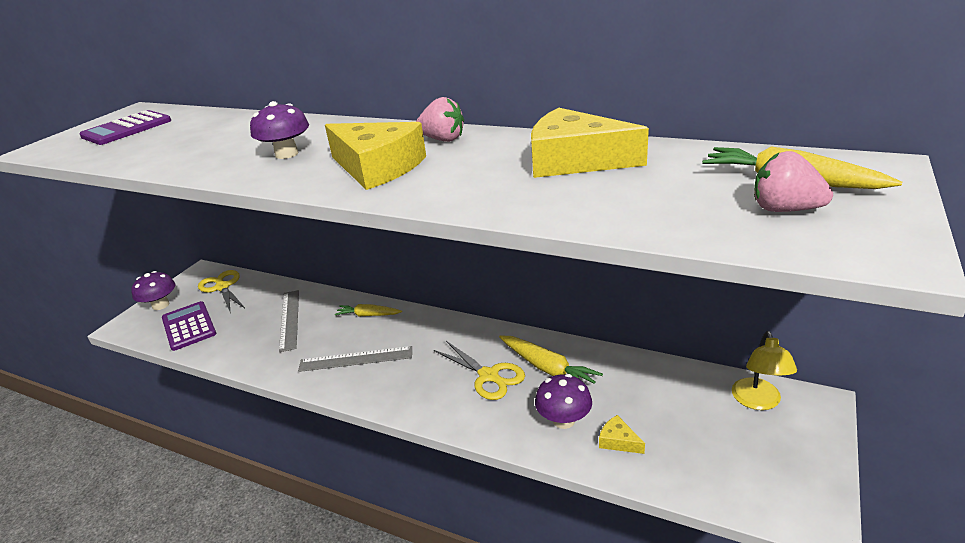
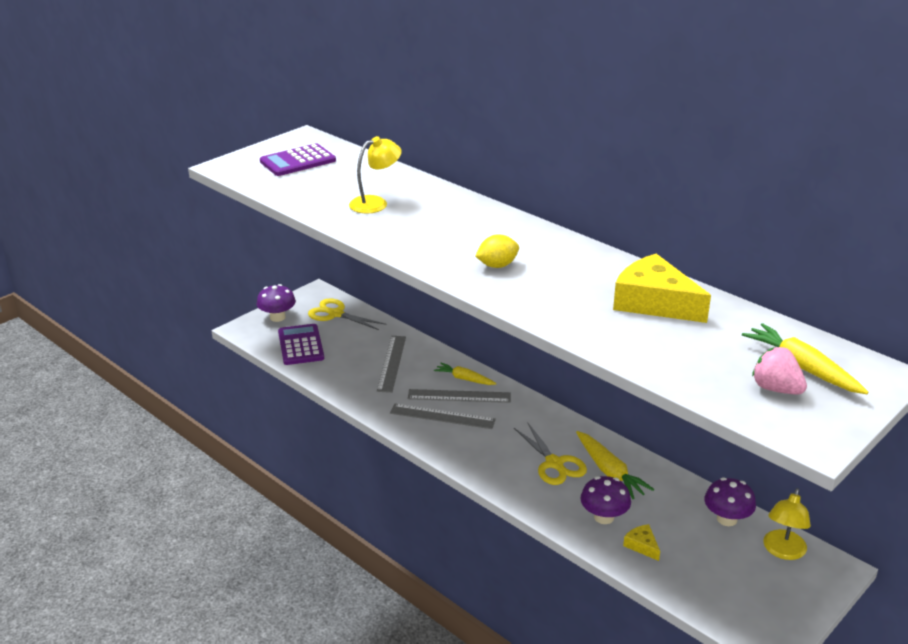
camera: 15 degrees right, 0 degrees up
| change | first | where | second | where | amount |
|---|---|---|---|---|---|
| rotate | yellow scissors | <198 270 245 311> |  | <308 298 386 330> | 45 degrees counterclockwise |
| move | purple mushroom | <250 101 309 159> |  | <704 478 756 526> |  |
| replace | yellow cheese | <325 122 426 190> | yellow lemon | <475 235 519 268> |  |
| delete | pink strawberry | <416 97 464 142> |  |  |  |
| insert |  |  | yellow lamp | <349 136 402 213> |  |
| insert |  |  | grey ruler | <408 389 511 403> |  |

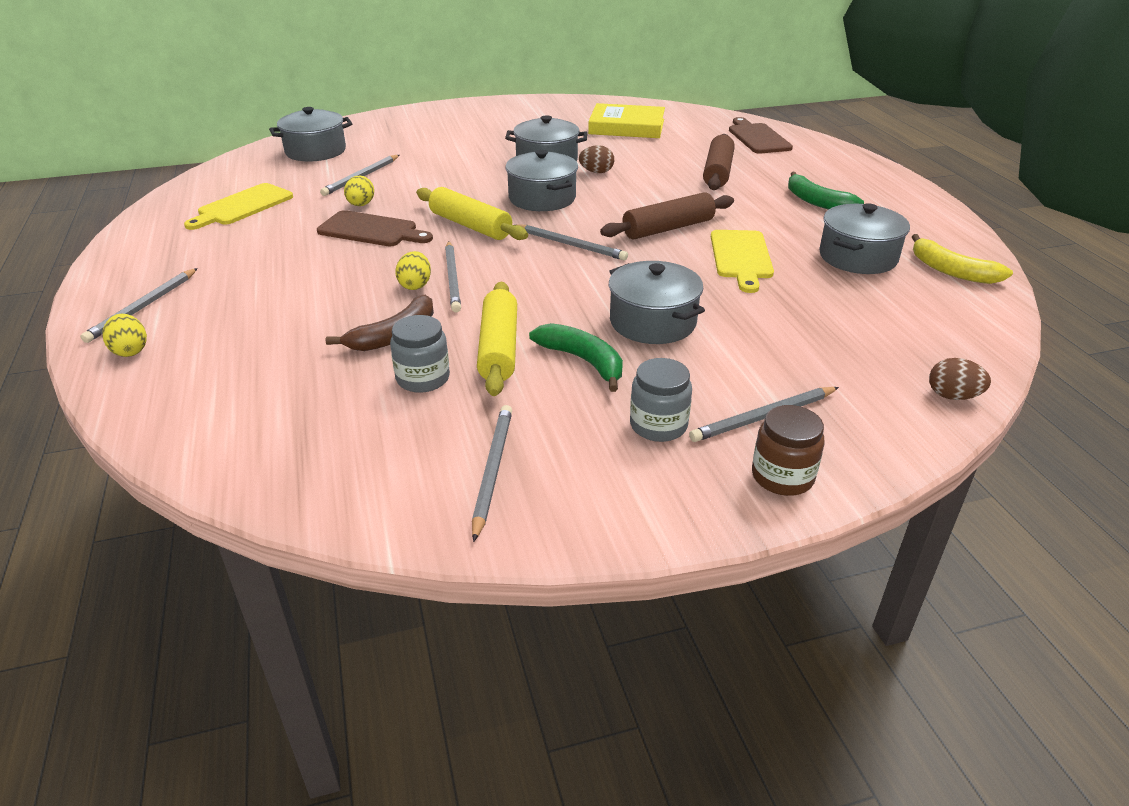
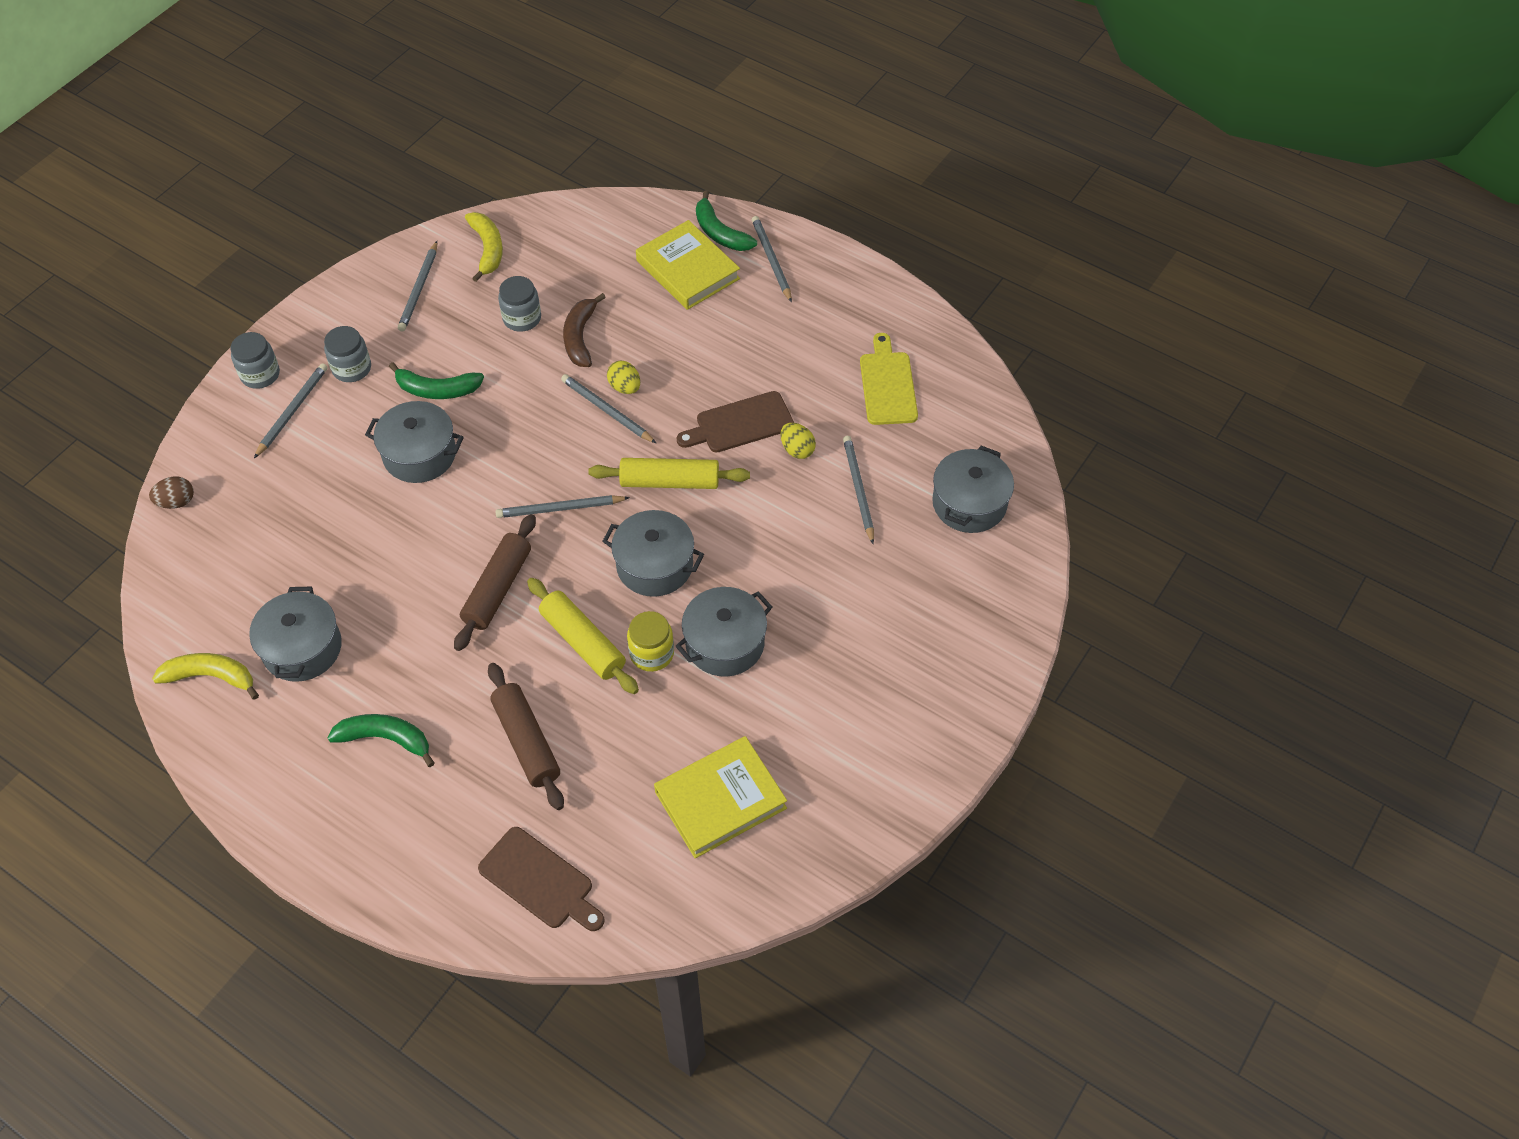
camera: 140 degrees right, 20 degrees up
| change | first | where | second | where | amount |
|---|---|---|---|---|---|
| replace | yellow egg | <103 314 147 357> | green banana | <696 191 757 251> |  |
| rotate | grey pencil | <472 405 512 542> |  | <398 241 437 332> | 45 degrees clockwise |
| move | yellow rolling pin | <477 282 517 396> |  | <527 578 639 694> |  |
| replace | brown egg | <579 145 614 173> | yellow jar | <627 611 674 672> |  |
| delete | yellow cutting board | <711 230 774 293> |  |  |  |
| recolor | brown jar | <752 405 825 496> | grey jar | <231 332 280 389> |  |
| insert |  |  | yellow banana | <465 212 503 282> |  |
| insert |  |  | yellow book | <636 220 740 310> |  |

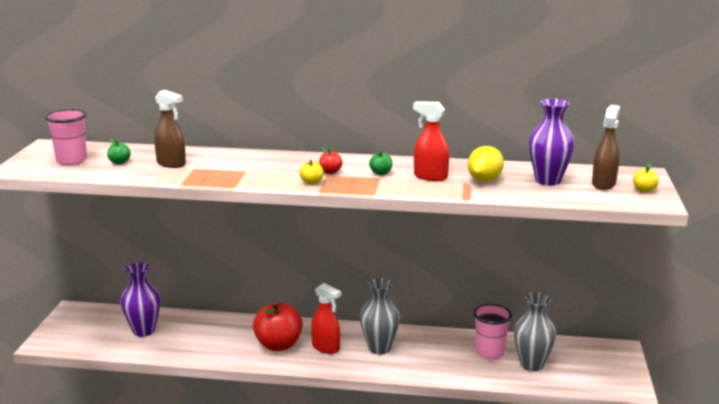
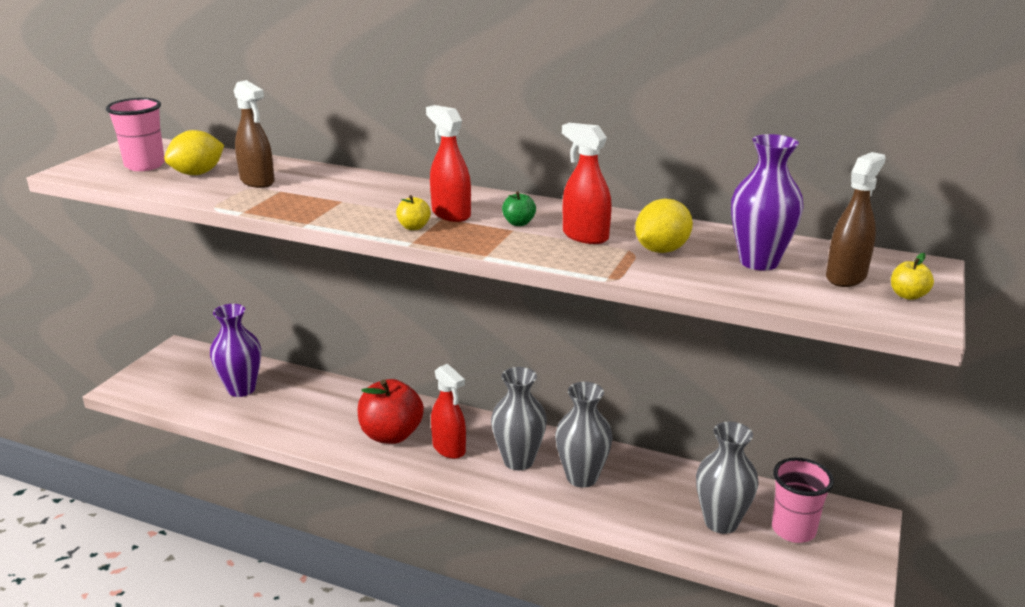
camera: 15 degrees right, 5 degrees up
| change | first | where | second | where | amount |
|---|---|---|---|---|---|
| replace | green apple | <107 139 131 164> | yellow lemon | <164 130 224 175> |  |
| replace | red apple | <319 147 342 174> | red spray bottle | <426 105 471 222> |  |
| move | pink cup | <473 304 512 360> |  | <772 458 834 543> |  |
| insert |  |  | grey vase | <555 382 613 488> |  |

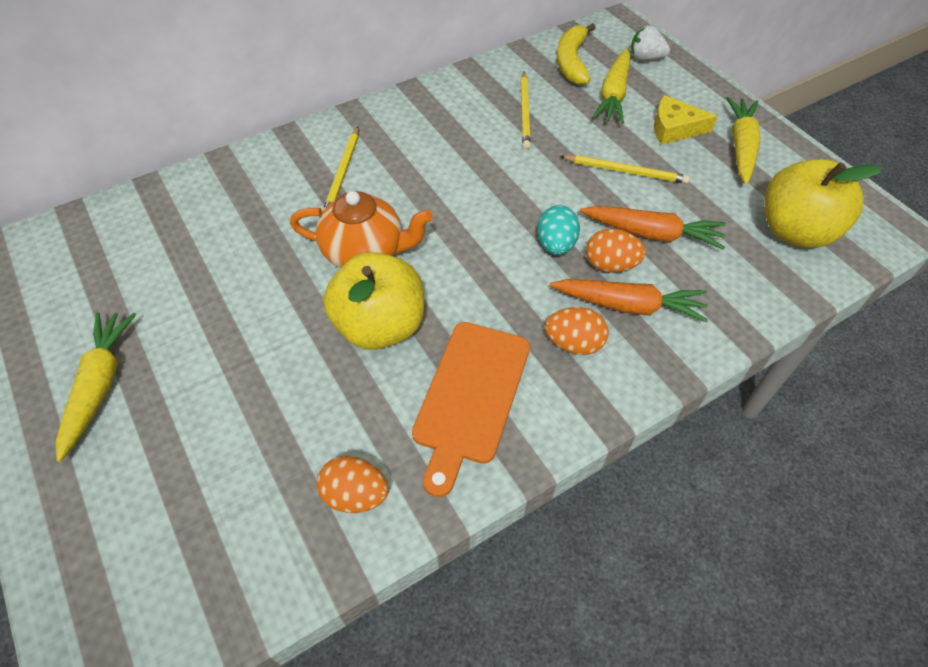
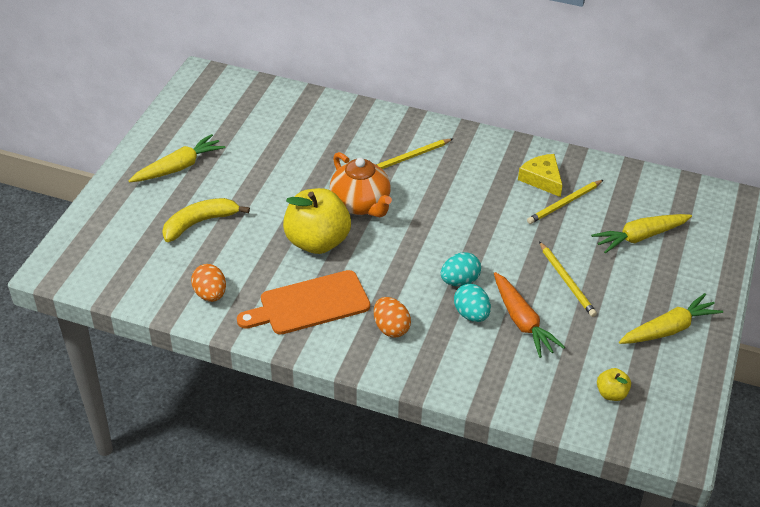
camera: 50 degrees right, 10 degrees down
| change | first | where | second | where | amount |
|---|---|---|---|---|---|
| delete | orange carrot | <550 279 708 322> |  |  |  |
| move | yellow banana | <557 23 596 85> |  | <162 198 250 242> |  |
| recolor | orange egg | <586 229 646 273> | turquoise egg | <454 284 491 322> |  |
| delete | white strawberry | <631 25 670 61> |  |  |  |
| move | yellow cheese | <654 95 717 145> |  | <518 154 563 197> |  |
| resize | yellow apple | <765 159 882 248> |  | <597 368 631 401> | x0.45 |

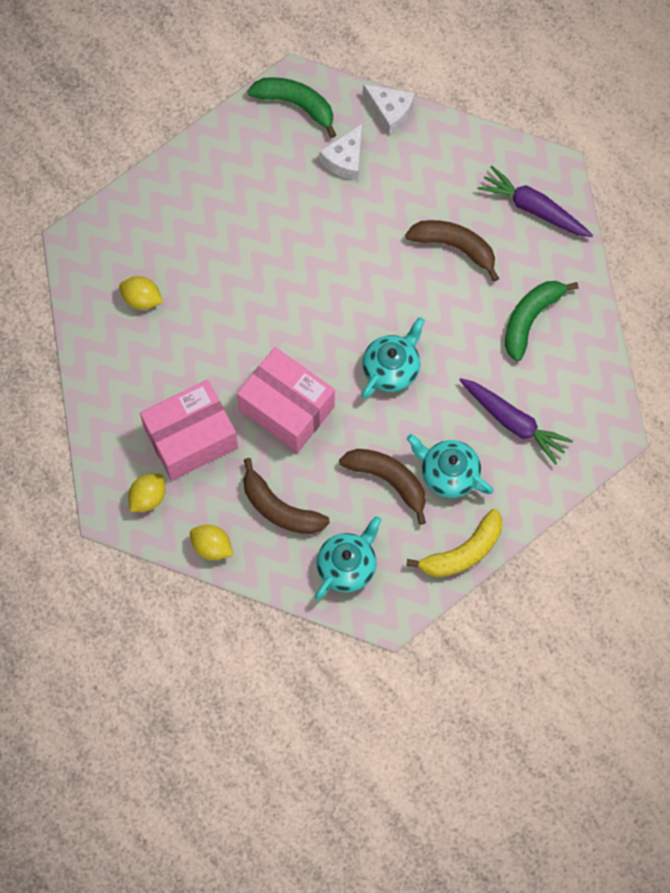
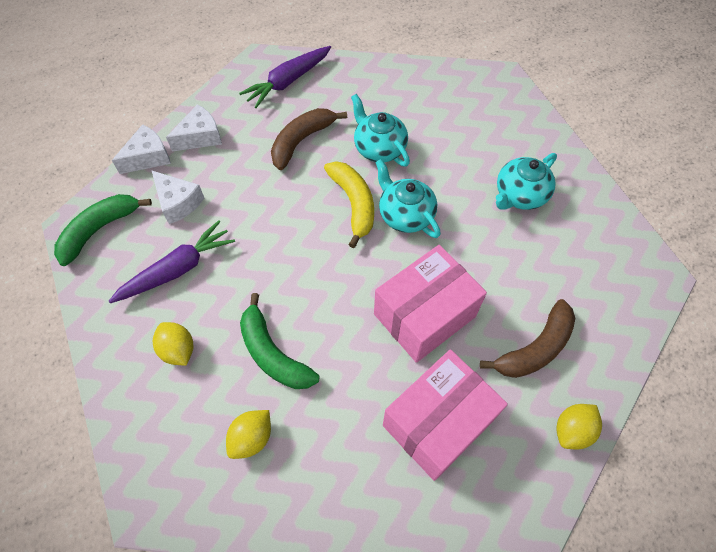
camera: 75 degrees left, 10 degrees down
| change | first | where | second | where | amount |
|---|---|---|---|---|---|
| move | yellow lemon | <128 474 165 512> |  | <153 322 193 366> |  |
| rotate | pink box | <140 380 238 481> |  | <383 349 508 481> | 60 degrees clockwise |
| move | turquoise teapot | <315 516 382 600> |  | <351 94 410 167> |  |
| delete | brown banana | <339 449 426 525> |  |  |  |
| move | yellow banana | <406 509 502 577> |  | <324 161 374 248> |  |
| move | purple carrot | <459 378 573 465> |  | <108 220 235 303> |  |
| move | green banana | <505 281 578 361> |  | <240 293 319 389> |  |
| insert |  |  | white cheese | <166 104 222 151> |  |

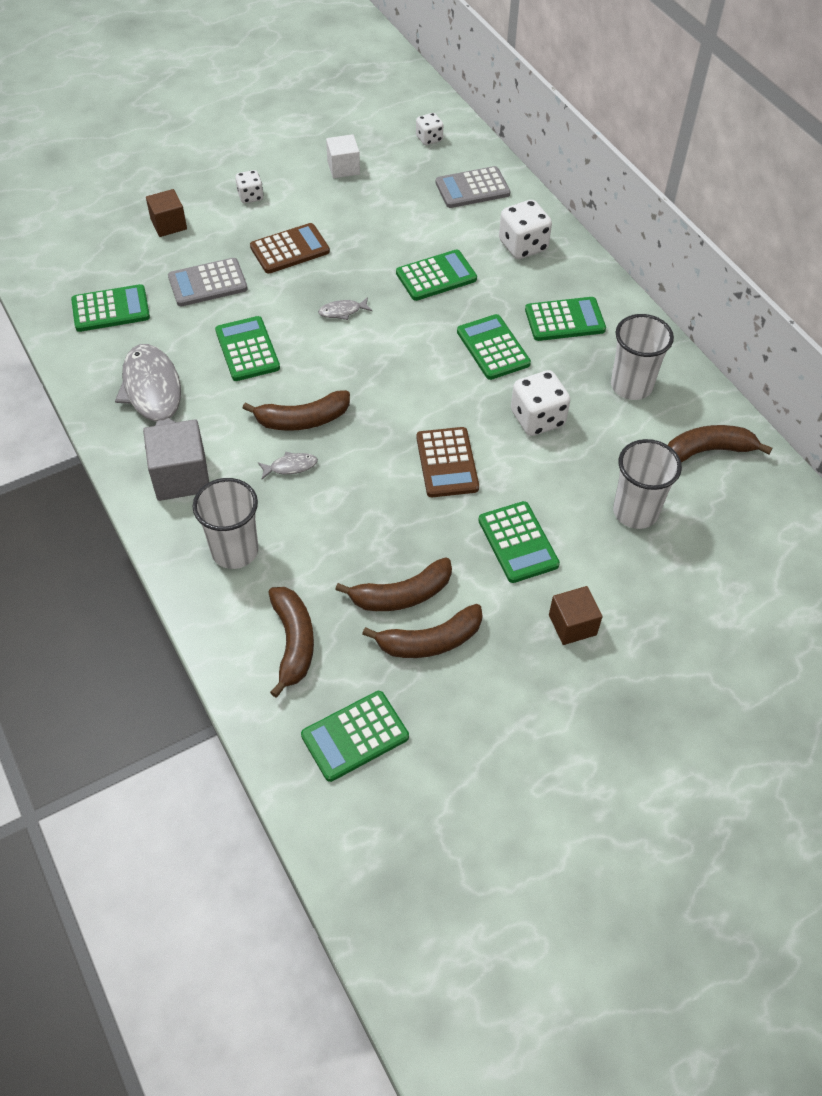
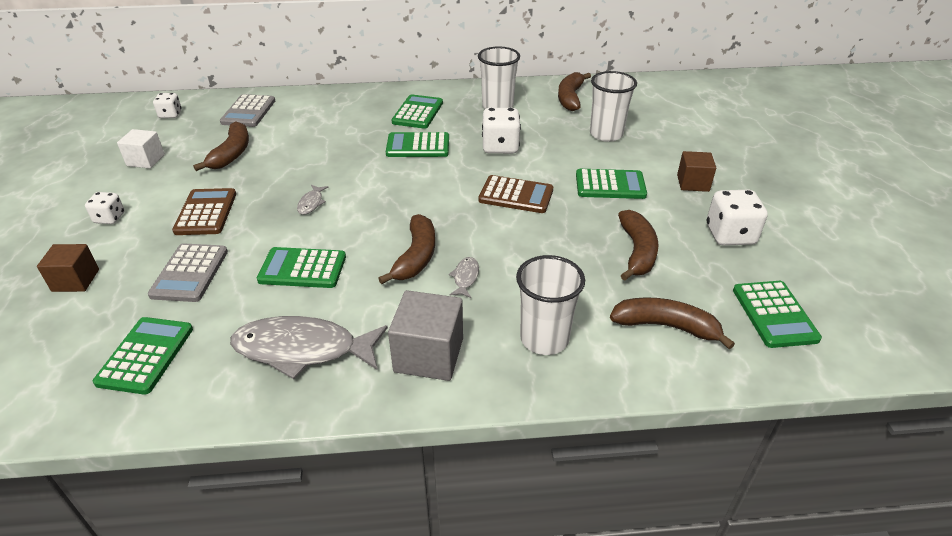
camera: 65 degrees left, 15 degrees down
| change | first | where | second | where | amount |
|---|---|---|---|---|---|
| move | brown banana | <362 604 483 658> |  | <193 121 249 171> |  |
| delete | green calculator | <396 249 477 301> |  |  |  |
| move | white dice | <499 200 552 259> |  | <707 190 768 246> |  |

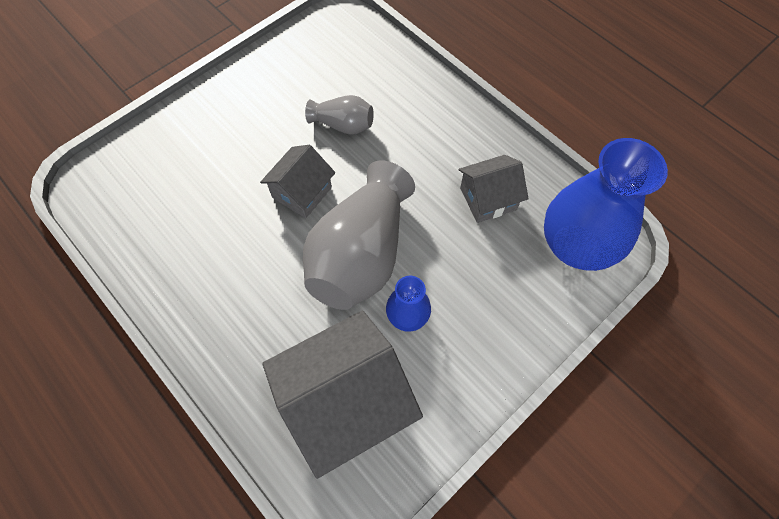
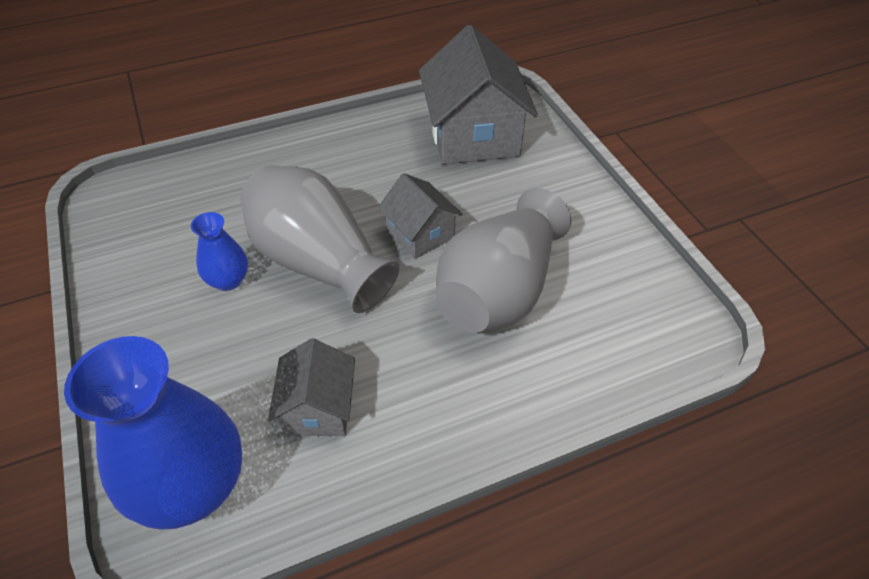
camera: 110 degrees right, 15 degrees down
| change | first | where | second | where | amount |
|---|---|---|---|---|---|
| move | grey house | <262 311 423 479> |  | <419 25 538 164> |  |
| resize | grey vase | <305 95 374 135> |  | <435 188 571 333> | x2.04 |

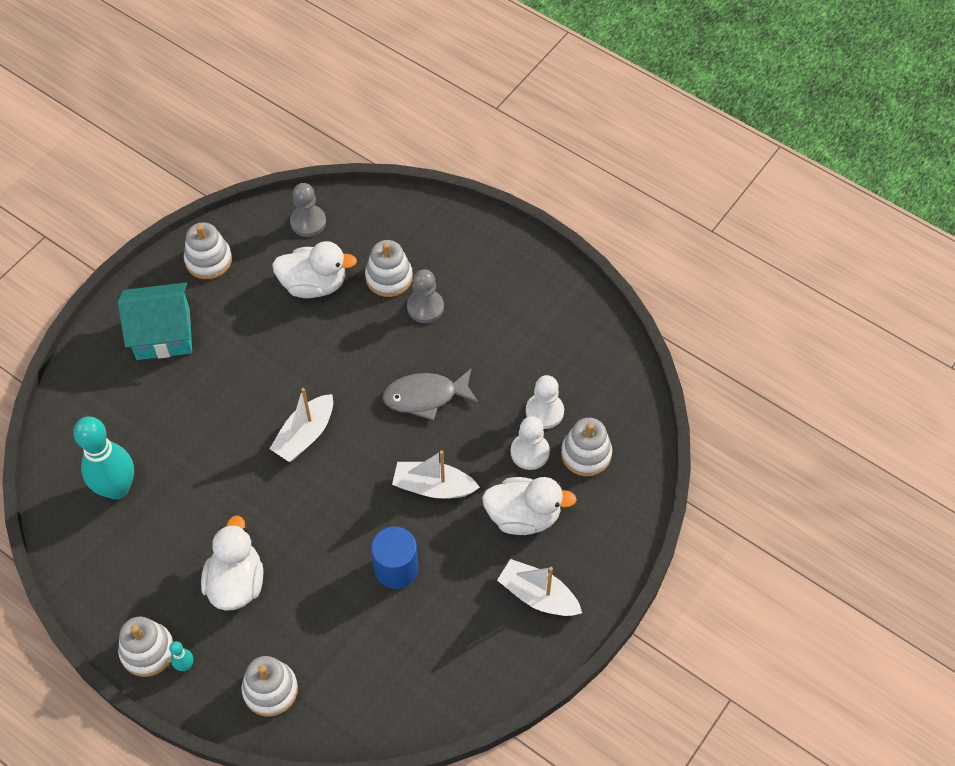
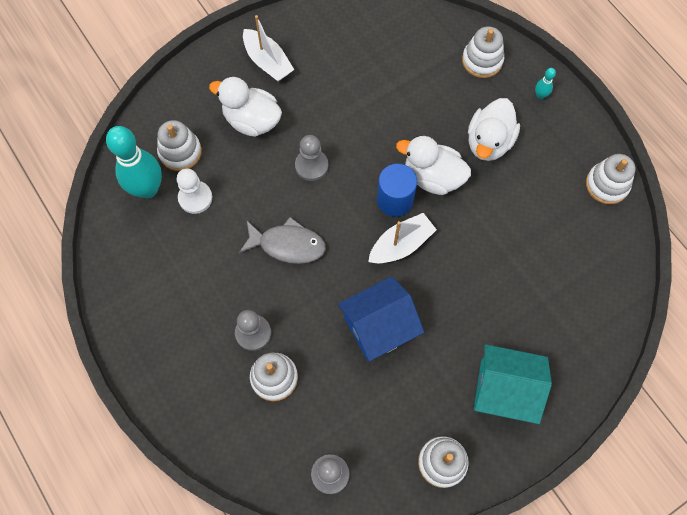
camera: 160 degrees left, 10 degrees up
| change | first | where | second | where | amount |
|---|---|---|---|---|---|
| move | turquoise bowling pin | <73 416 134 500> |  | <106 126 162 199> |  |
| move | white stacking toy | <118 617 174 677> |  | <586 154 636 204> |  |
| move | white duck | <272 241 357 298> |  | <396 136 471 195> |  |
| move | blue cylinder | <371 526 419 589> |  | <377 164 417 217> |  |
| replace | white boat | <392 450 480 499> | grey pawn | <295 135 328 181> |  |
| delete | white pawn | <511 416 550 470> |  |  |  |
| insert |  |  | blue house | <338 276 424 361> |  |

